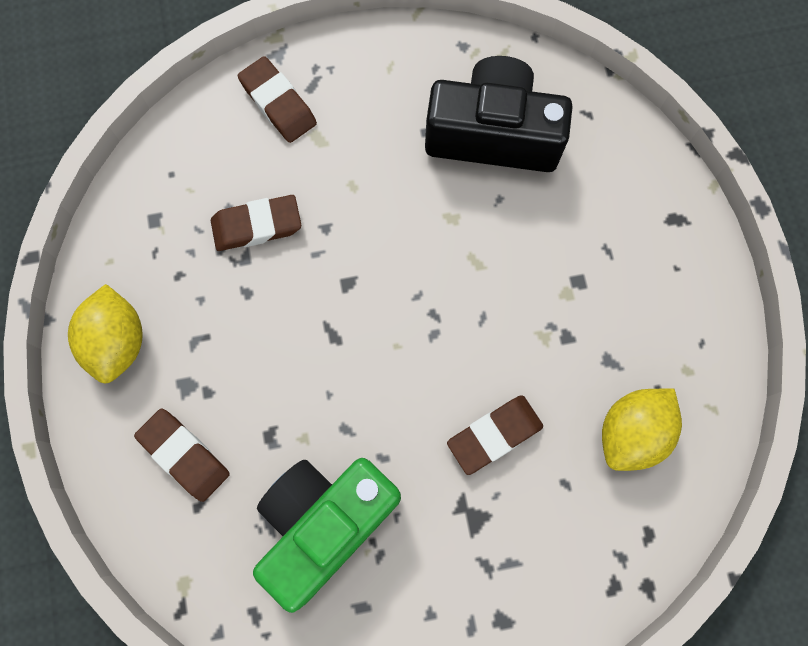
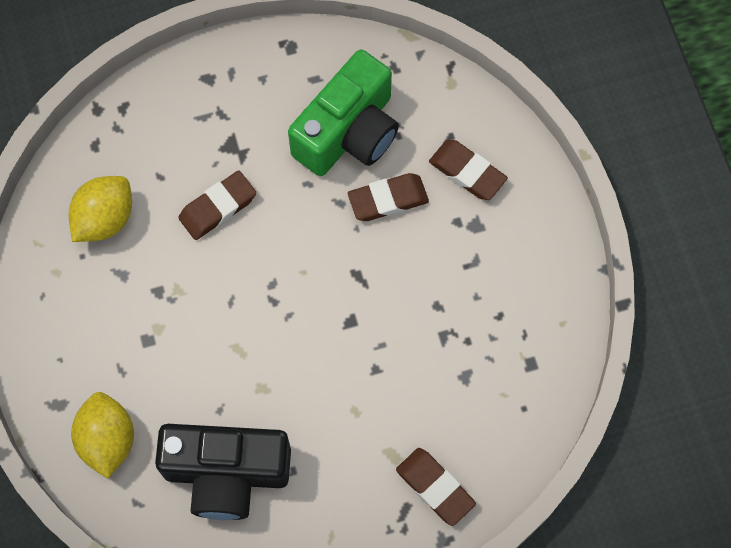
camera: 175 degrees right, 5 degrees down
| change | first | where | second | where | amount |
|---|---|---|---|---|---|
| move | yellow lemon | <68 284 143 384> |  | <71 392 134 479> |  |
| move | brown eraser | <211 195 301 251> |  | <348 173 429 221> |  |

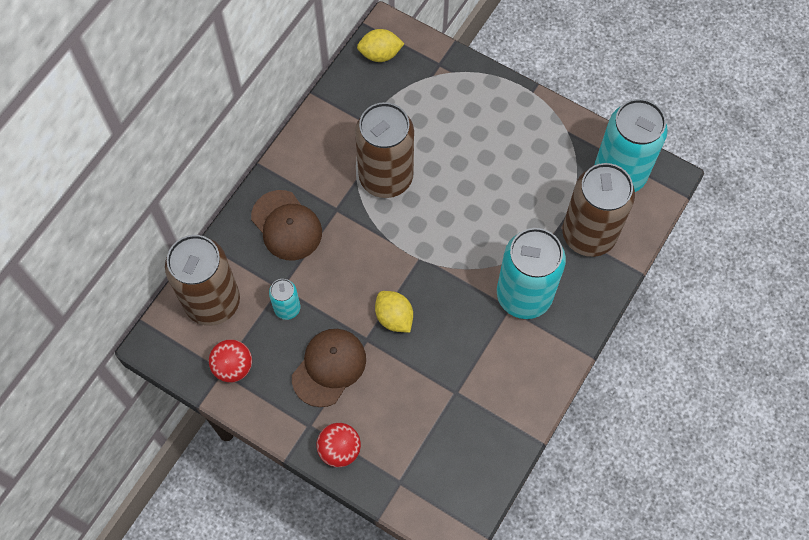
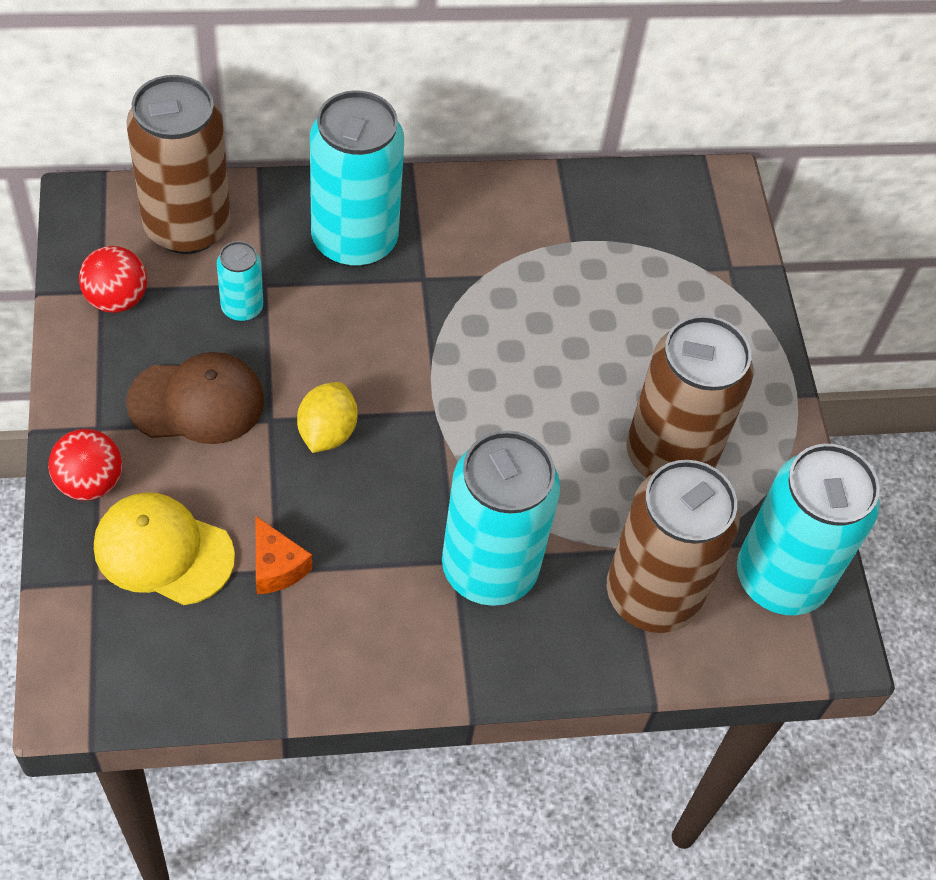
camera: 45 degrees right, 10 degrees down
| change | first | where | second | where | amount |
|---|---|---|---|---|---|
| replace | brown cap | <251 190 322 260> | turquoise can | <310 90 404 267> |  |
| move | brown can | <355 102 414 198> |  | <626 315 753 478> |  |
| delete | yellow lemon | <357 29 405 62> |  |  |  |
| insert |  |  | yellow cap | <94 492 235 605> |  |
| insert |  |  | orange cheese | <256 516 312 594> |  |

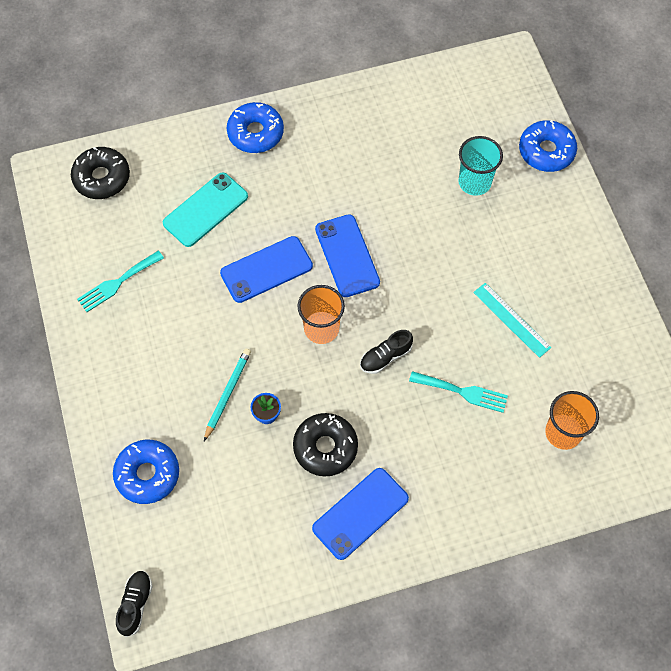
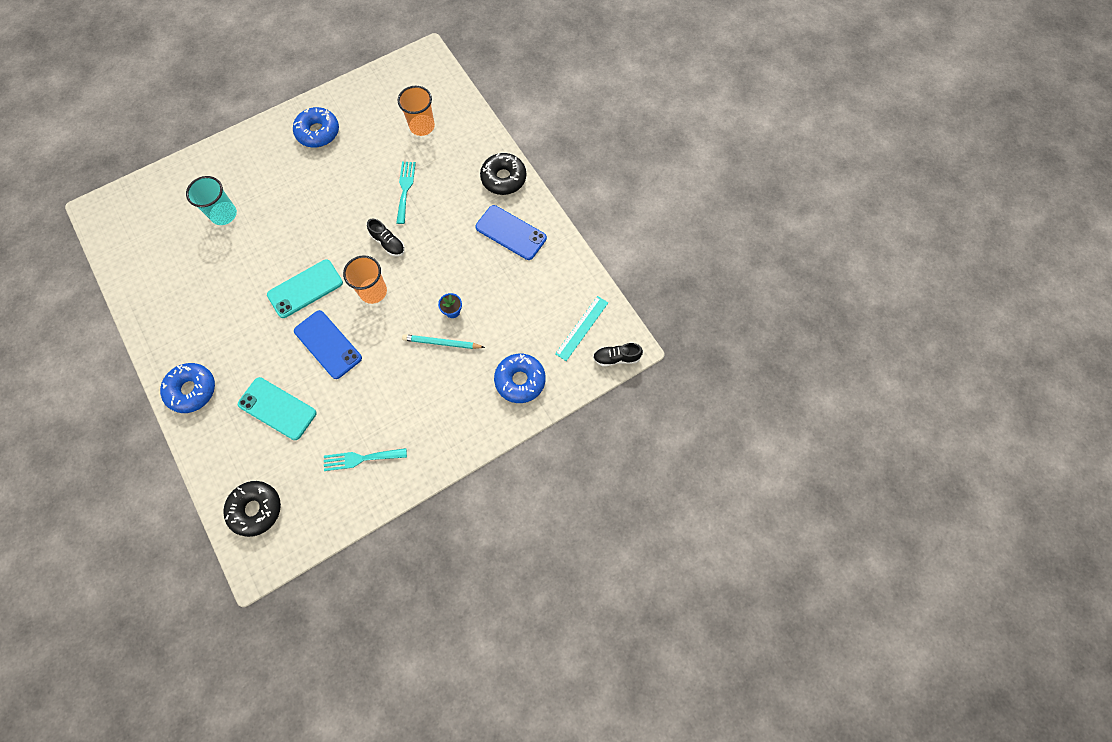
camera: 105 degrees left, 5 degrees up
| change | first | where | second | where | amount |
|---|---|---|---|---|---|
| rotate | turquoise fork | <77 251 164 312> |  | <324 448 407 471> | 135 degrees clockwise |
| move | black donut | <293 413 358 477> |  | <480 153 526 195> |  |
| recolor | blue phone | <315 214 380 297> | turquoise phone | <267 259 343 318> |  |
| move | turquoise ruler | <473 283 551 358> |  | <555 296 608 361> |  |
| move | blue donut | <519 120 577 172> |  | <293 107 339 148> |  |

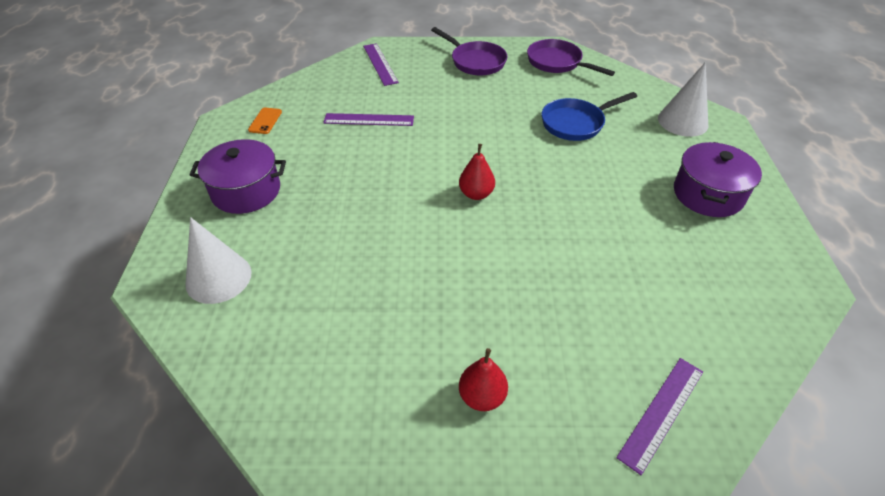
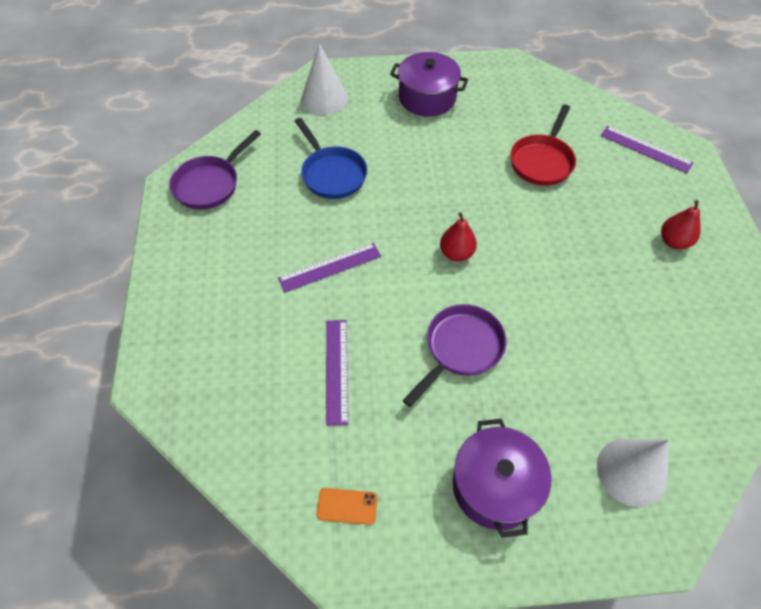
camera: 95 degrees left, 10 degrees up
| change | first | where | second | where | amount |
|---|---|---|---|---|---|
| move | purple ruler | <363 43 399 86> |  | <278 243 381 293> |  |
| move | purple pan | <431 27 507 75> |  | <403 304 506 407> |  |
| insert |  |  | red pan | <510 104 576 186> |  |

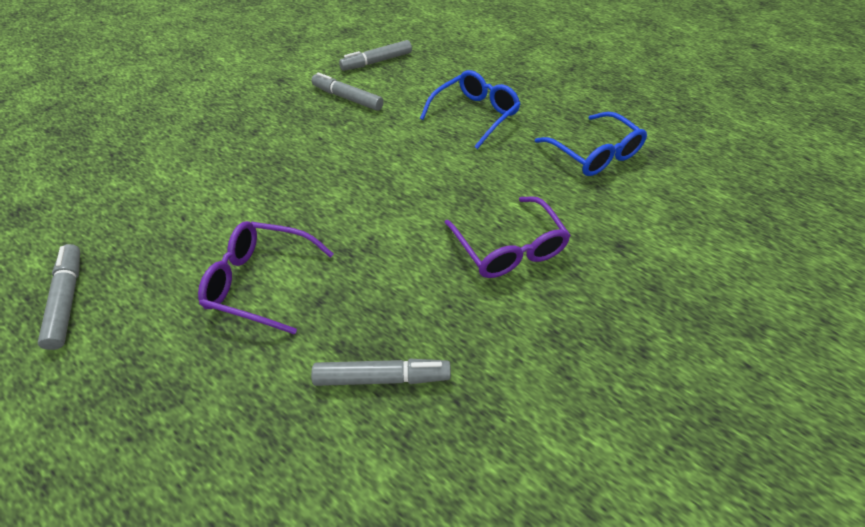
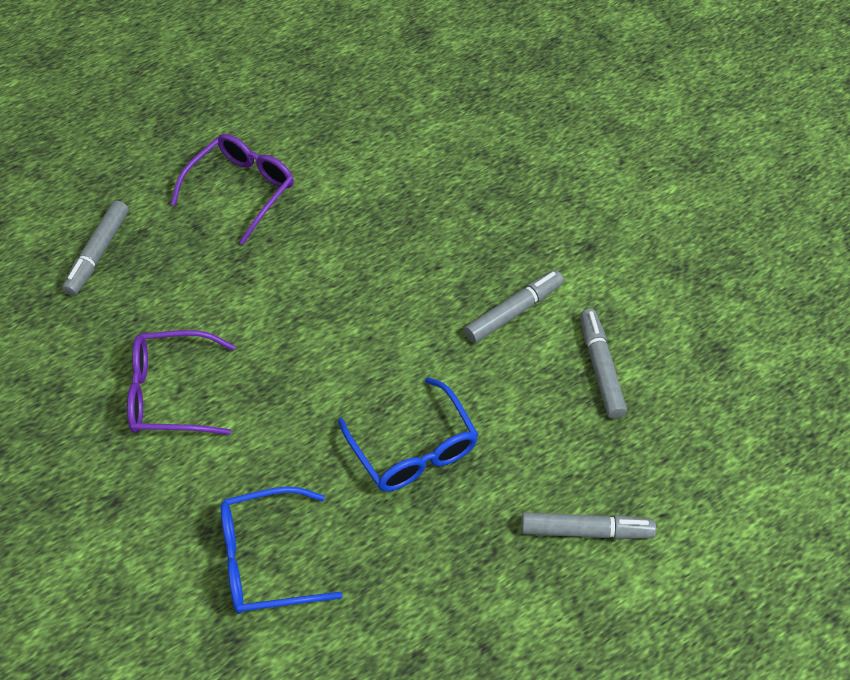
camera: 110 degrees right, 5 degrees up
| change | first | where | second | where | amount |
|---|---|---|---|---|---|
| move | grey marker | <38 244 80 350> |  | <521 512 656 540> |  |

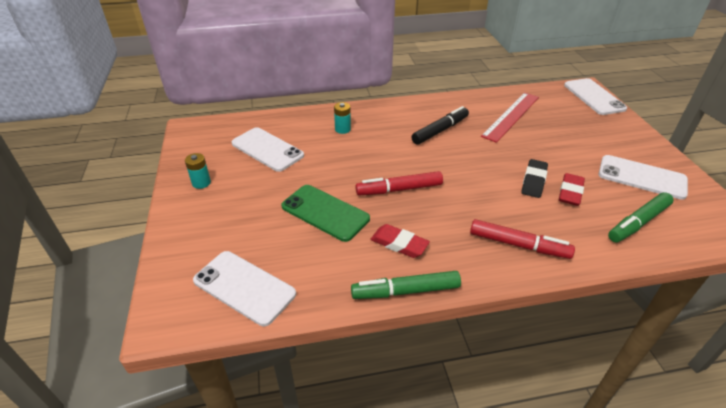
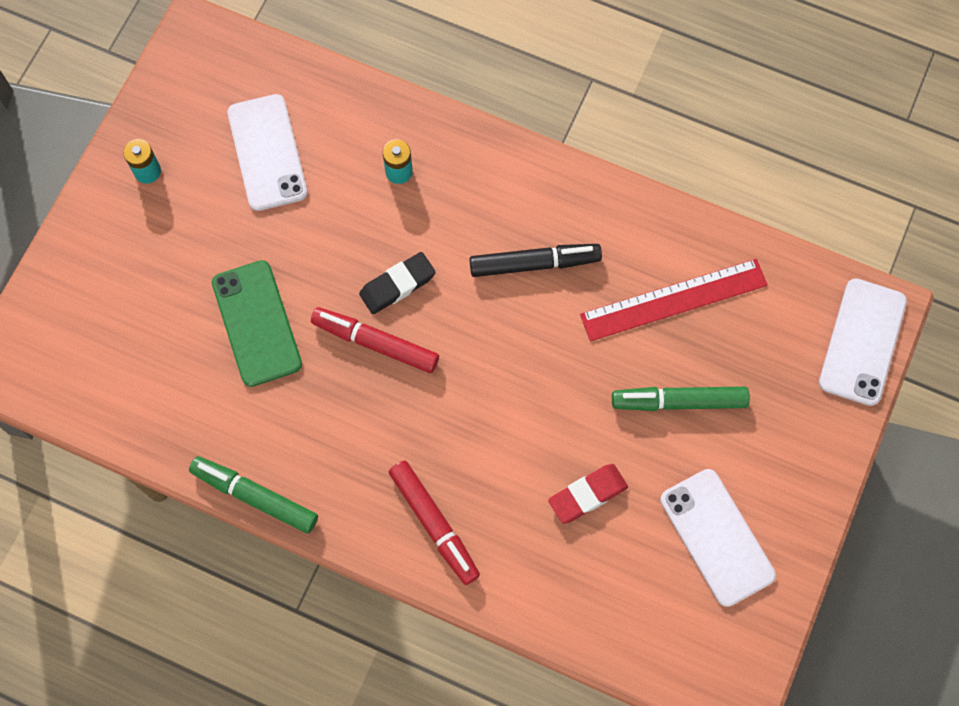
camera: 35 degrees right, 30 degrees up
| change | first | where | second | where | amount |
|---|---|---|---|---|---|
| delete | white phone | <193 251 296 326> |  |  |  |
| delete | red eraser | <370 224 430 258> |  |  |  |
| move | black eraser | <521 159 548 198> |  | <359 252 436 314> |  |
| move | green marker | <608 192 673 243> |  | <612 386 750 411> |  |

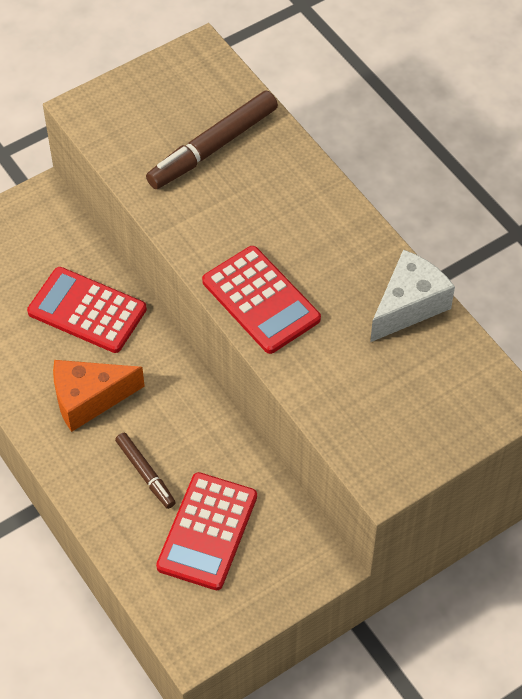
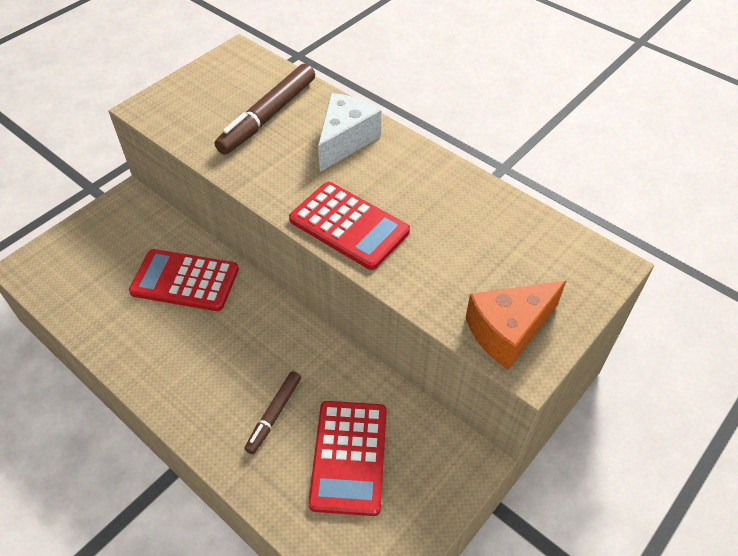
camera: 15 degrees left, 5 degrees down
| change | first | where | second | where | amount |
|---|---|---|---|---|---|
| move | orange cheese | <53 360 145 432> |  | <466 281 566 370> |  |
| rotate | brown marker | <115 433 176 509> |  | <244 371 301 454> | 75 degrees clockwise |
| move | white cheese | <370 250 455 342> |  | <318 93 381 172> |  |

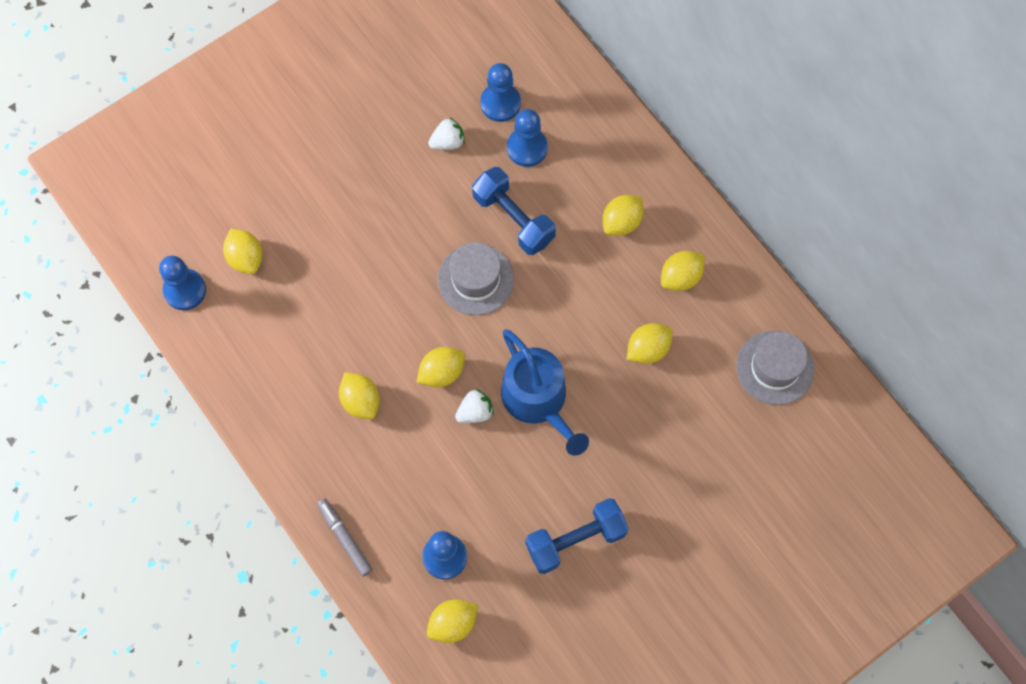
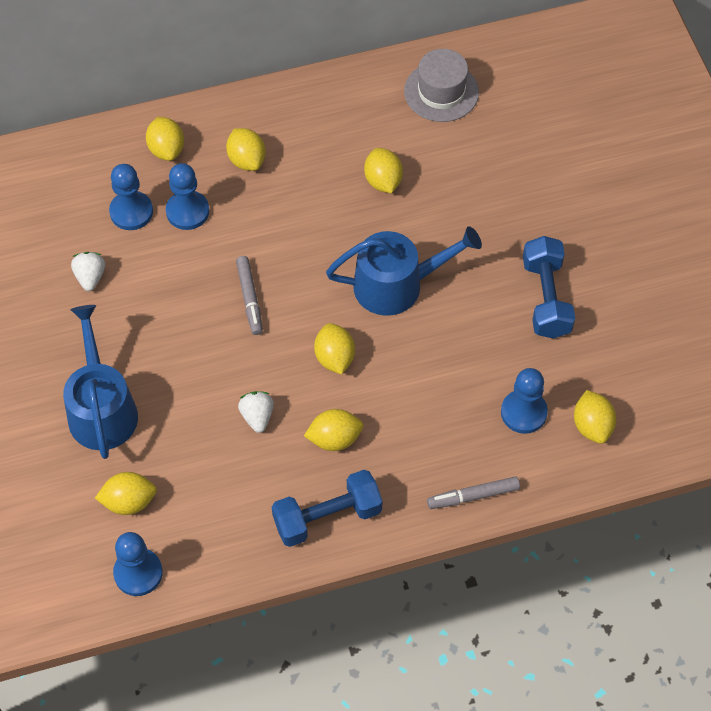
camera: 70 degrees left, 10 degrees down
| change | first | where | second | where | amount |
|---|---|---|---|---|---|
| replace | grey hat | <438 242 514 315> | grey marker | <236 256 263 335> |  |
| move | white strawberry | <455 389 494 423> |  | <238 391 274 433> |  |
| move | blue dumbbell | <472 167 556 255> |  | <272 470 382 547> |  |
| move | blue pawn | <480 63 521 122> |  | <166 163 209 230> |  |
| move | yellow lemon | <661 251 705 291> |  | <146 117 184 161> |  |
| insert |  |  | blue watering can | <63 305 138 459> |  |

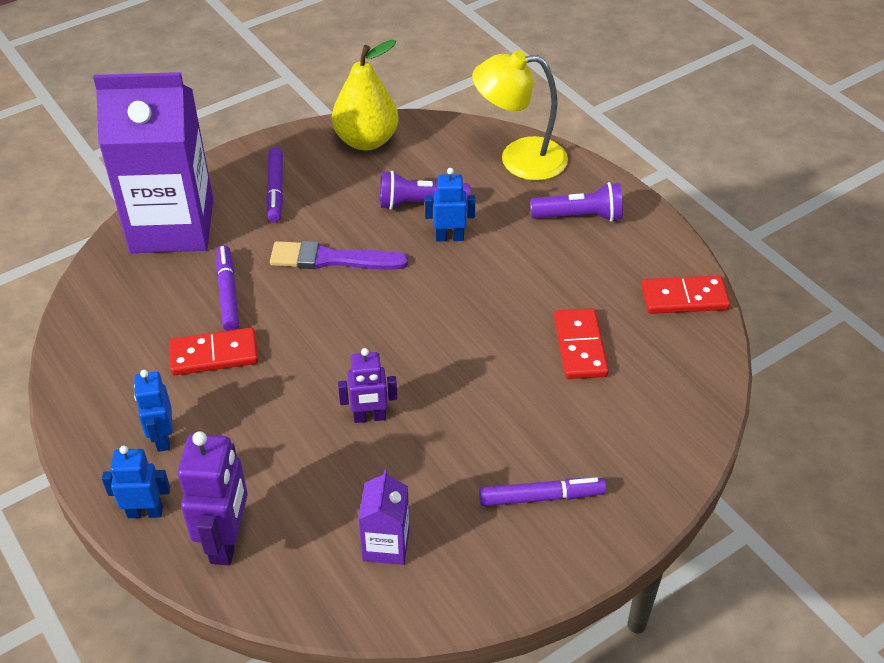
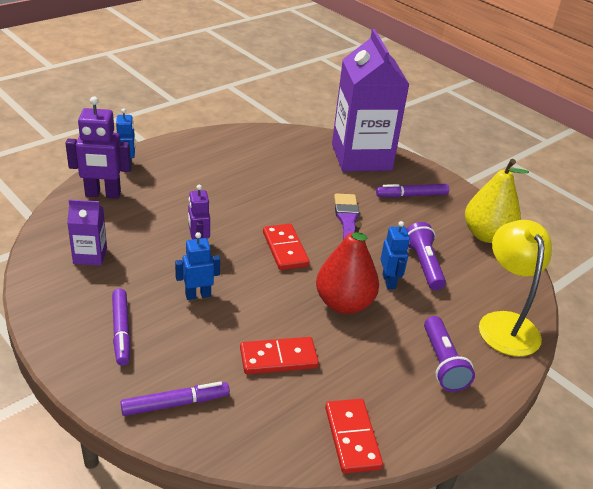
camera: 80 degrees right, 10 degrees down
| change | first | where | second | where | amount |
|---|---|---|---|---|---|
| move | blue robot | <134 370 172 452> |  | <175 232 220 300> |  |
| move | red domino | <169 328 258 375> |  | <263 224 310 270> |  |
| move | purple marker | <216 245 239 331> |  | <121 381 230 416> |  |
| insert |  |  | red pear | <316 221 379 314> |  |

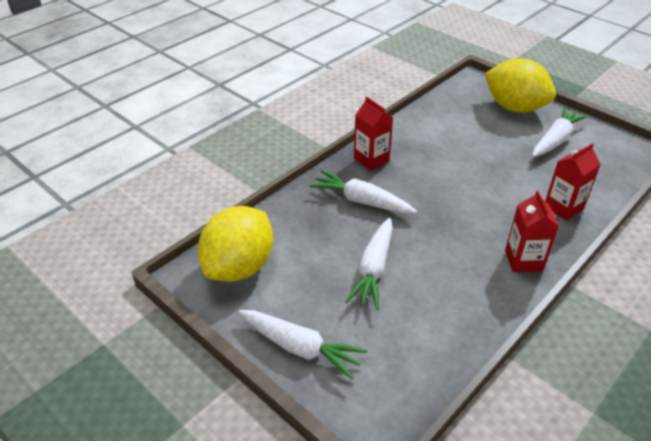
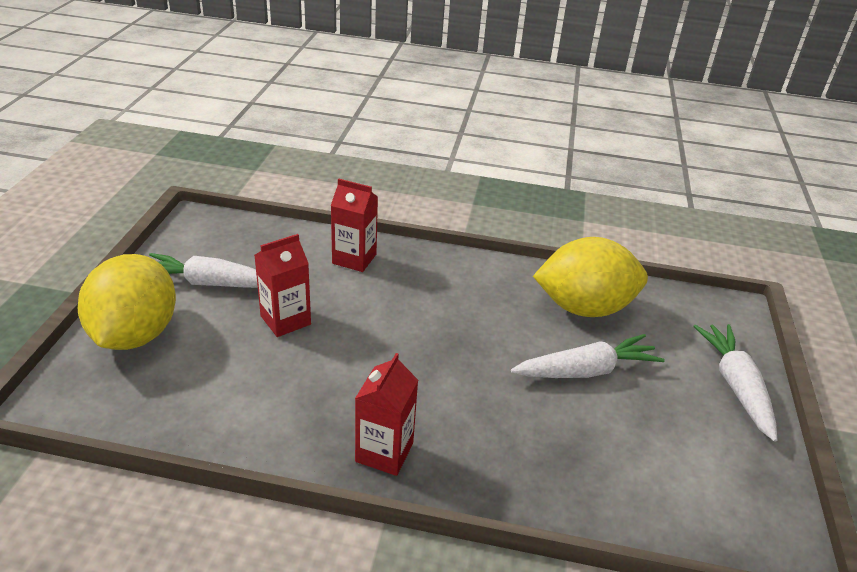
camera: 125 degrees left, 5 degrees down
| change | first | where | second | where | amount |
|---|---|---|---|---|---|
| move | yellow lemon | <198 206 273 282> |  | <533 237 648 317> |  |
| delete | white carrot | <309 170 417 214> |  |  |  |
| move | red carton | <505 190 559 272> |  | <254 234 311 337> |  |

